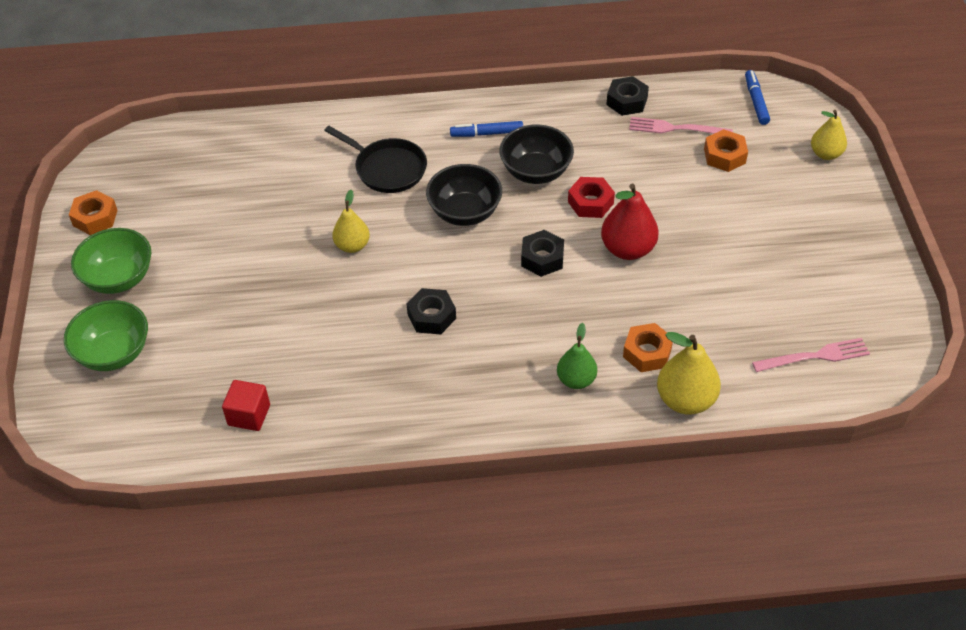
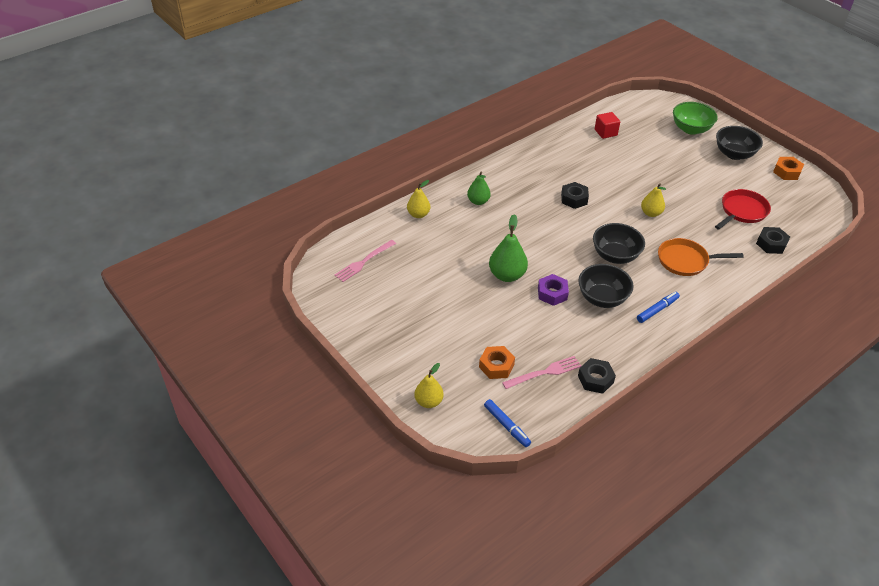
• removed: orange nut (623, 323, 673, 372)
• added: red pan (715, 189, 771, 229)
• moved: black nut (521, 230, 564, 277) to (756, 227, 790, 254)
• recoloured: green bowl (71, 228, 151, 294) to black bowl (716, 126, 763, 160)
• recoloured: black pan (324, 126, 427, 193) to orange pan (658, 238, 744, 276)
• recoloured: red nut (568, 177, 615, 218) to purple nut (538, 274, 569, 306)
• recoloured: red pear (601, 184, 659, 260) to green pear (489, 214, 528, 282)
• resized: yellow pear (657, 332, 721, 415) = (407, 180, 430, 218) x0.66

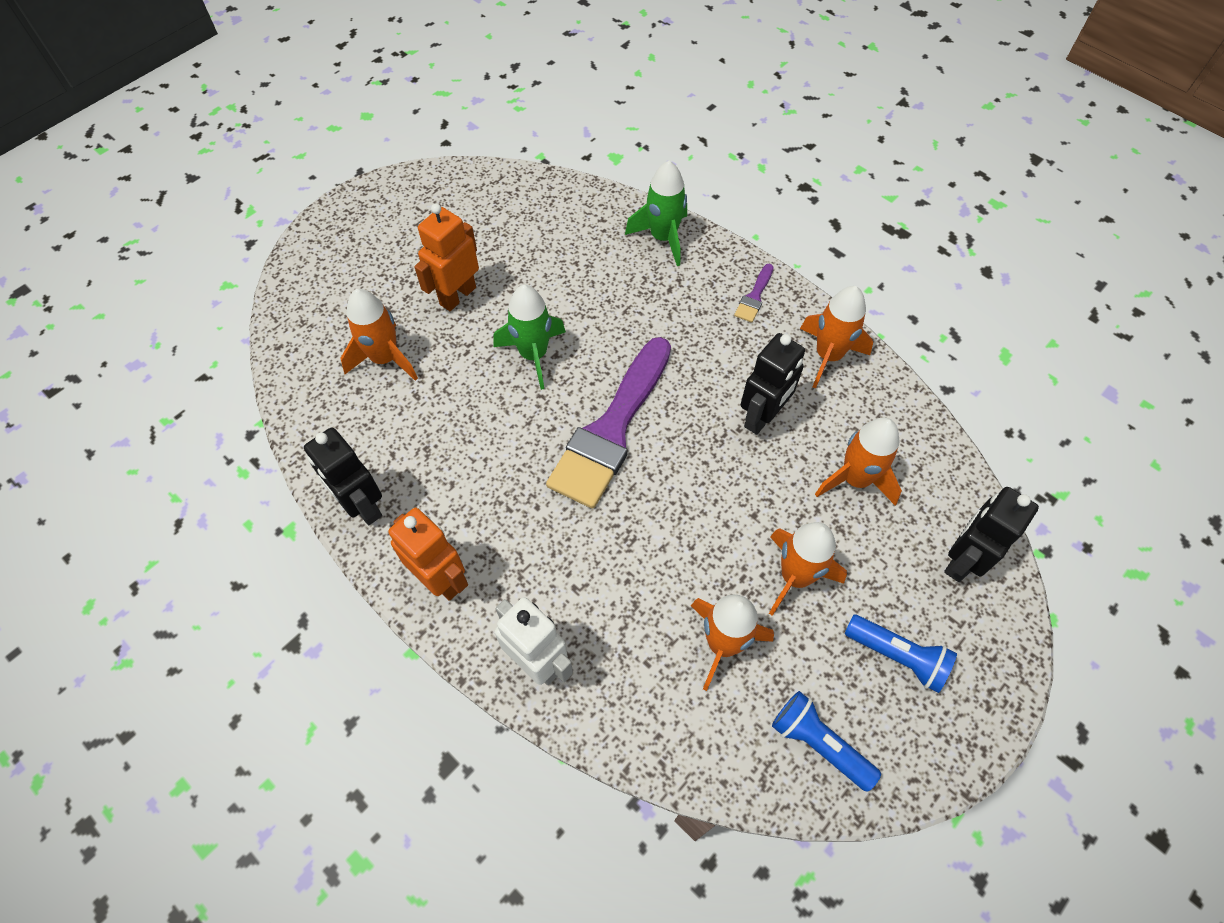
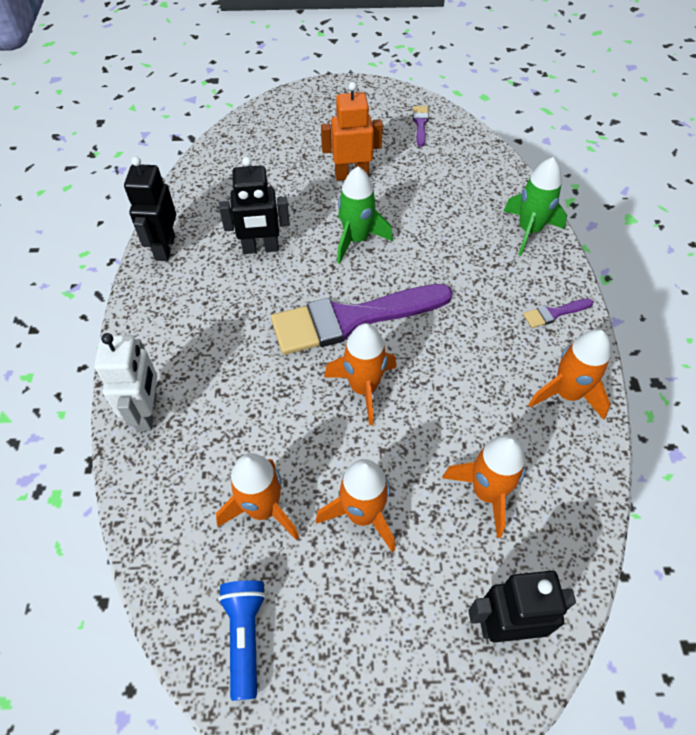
• removed: orange robot (388, 508, 468, 601)
• removed: blue flashlight (844, 615, 957, 693)
• added: purple brush (413, 106, 429, 146)
• moved: orange rocket (341, 289, 418, 381) to (324, 323, 396, 426)
• moved: black robot (741, 333, 805, 435) to (219, 157, 290, 254)

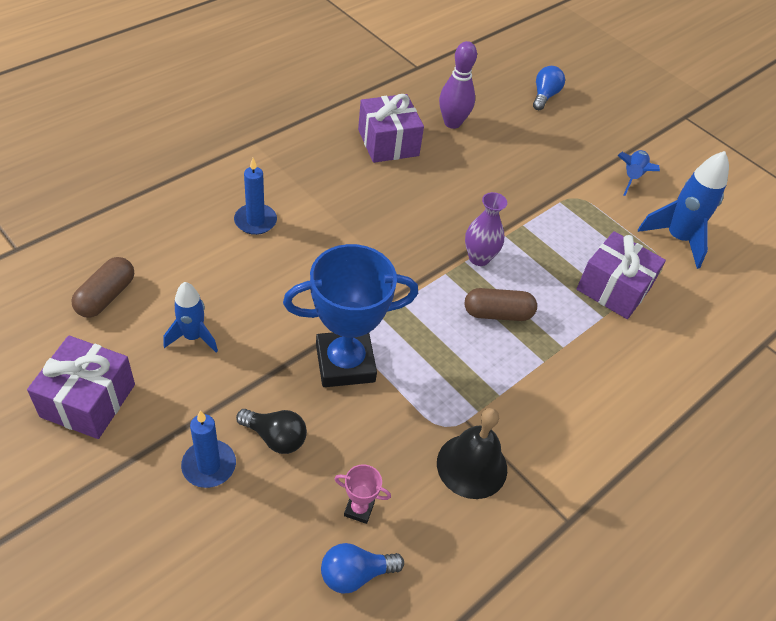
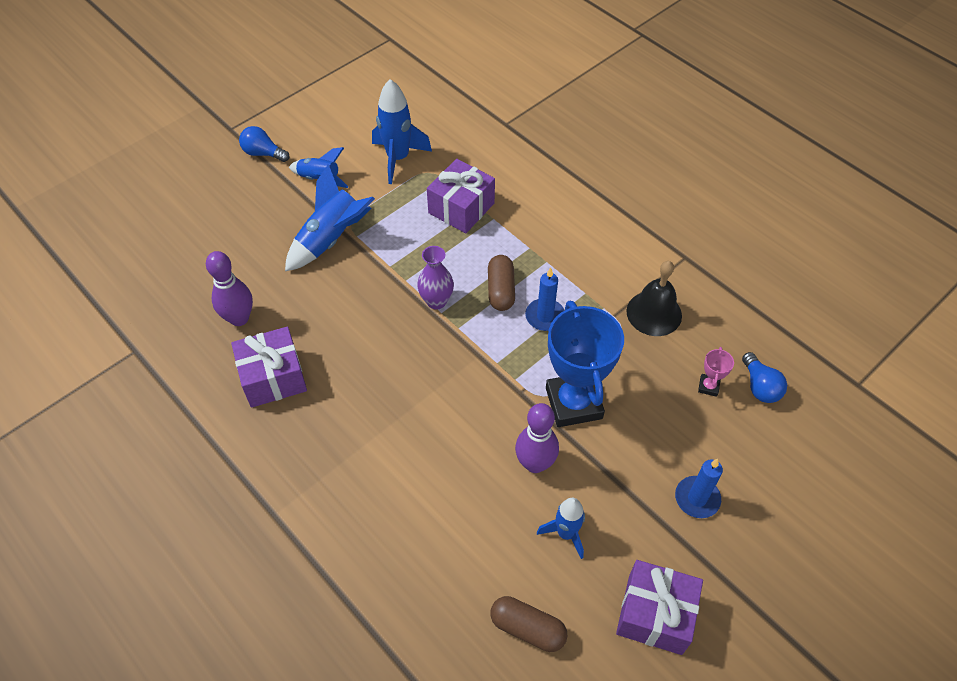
• removed: black light bulb (236, 409, 307, 454)
• added: blue rocket (285, 164, 375, 271)
• added: purple bowling pin (515, 403, 559, 473)
• moved: blue candle (234, 158, 277, 235) to (525, 267, 565, 331)
• moved: blue light bulb (533, 66, 565, 110) to (239, 126, 289, 162)

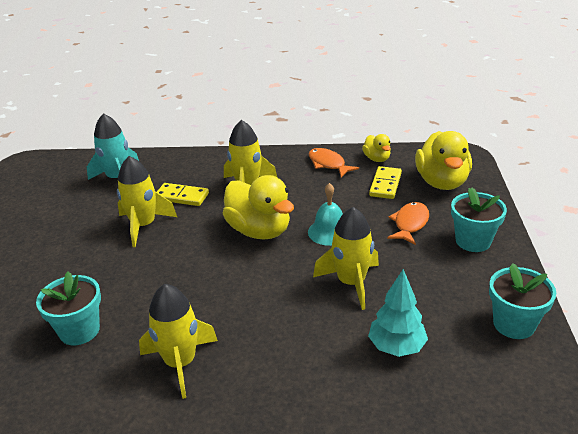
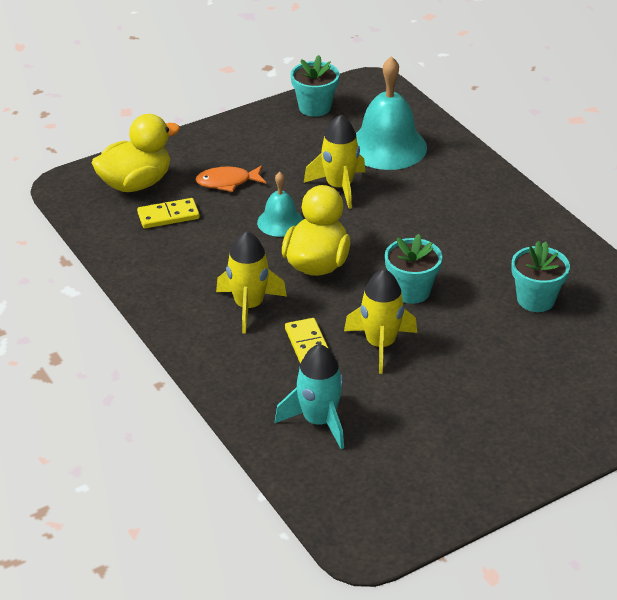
• removed: yellow rocket (139, 284, 218, 399)
• removed: orange fish (309, 148, 359, 178)
• removed: yellow duck (362, 134, 391, 162)
• moved: turquoise flower pot (451, 188, 507, 252) to (385, 234, 442, 304)
• replaced: turquoise tree (368, 269, 428, 357) to turquoise bell (356, 56, 427, 170)

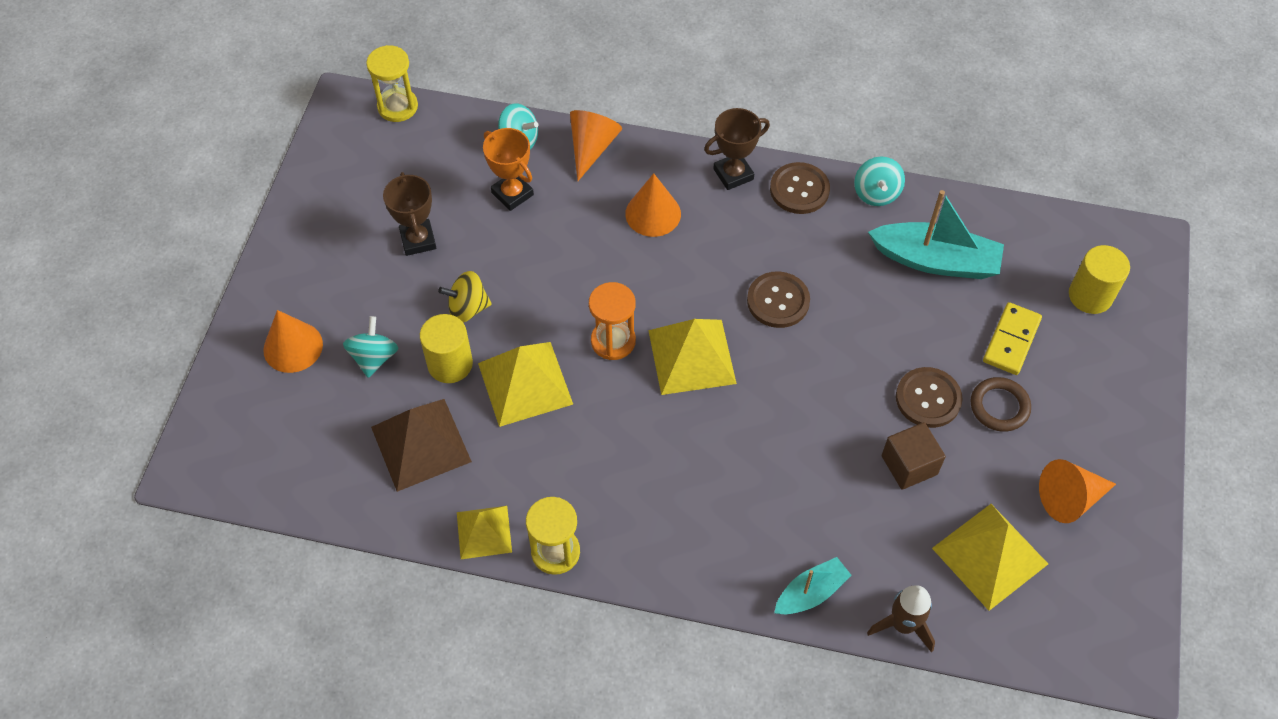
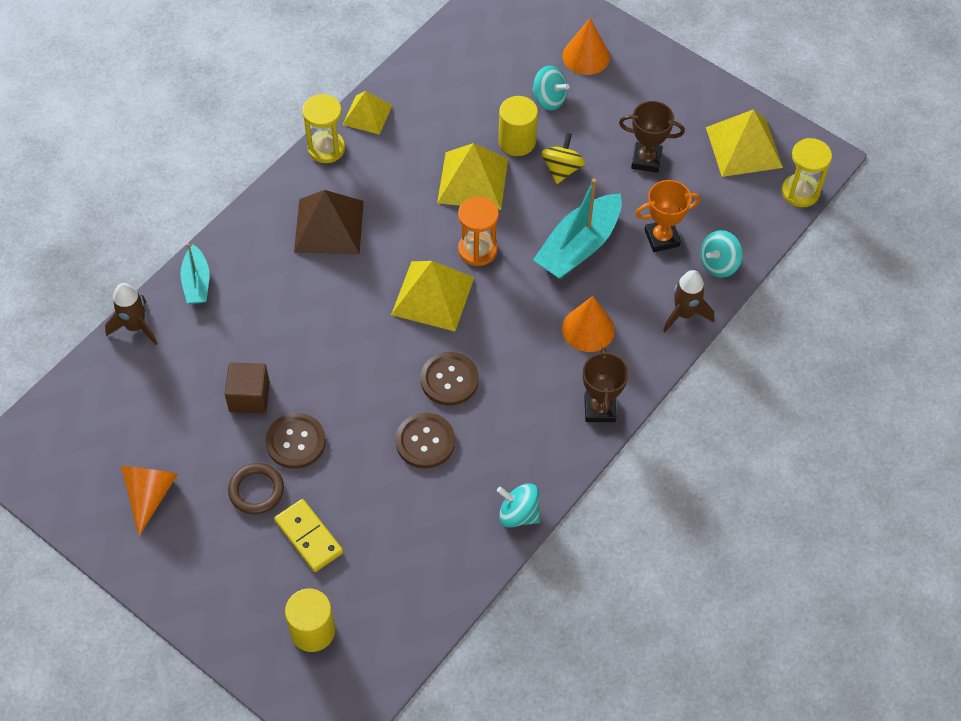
• moved: brown pyramid (371, 399, 472, 492) to (294, 190, 364, 255)
• moved: brown button (770, 162, 830, 214) to (395, 412, 455, 469)
• moved: turquoise boat (868, 190, 1004, 279) to (533, 178, 622, 279)
• moved: yellow pyramid (932, 504, 1048, 611) to (706, 109, 783, 177)
• replaced: orange cone (570, 110, 622, 181) to brown rocket (663, 270, 714, 332)

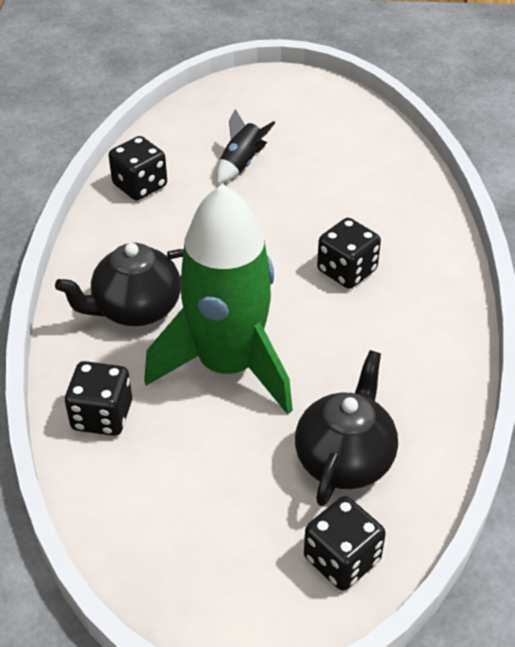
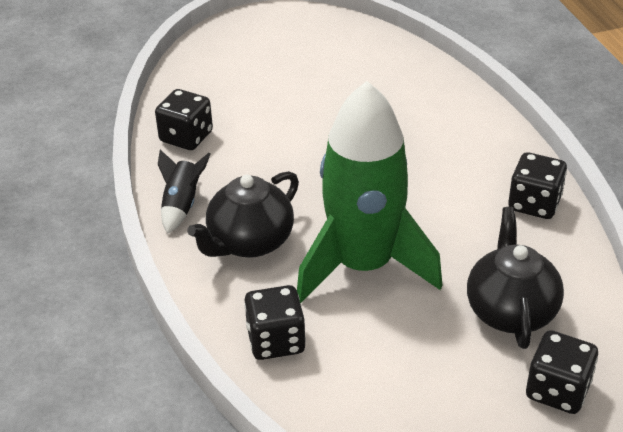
• moved: black rocket (216, 109, 275, 184) to (158, 150, 210, 234)
• moved: black dice (317, 218, 381, 289) to (508, 152, 567, 219)

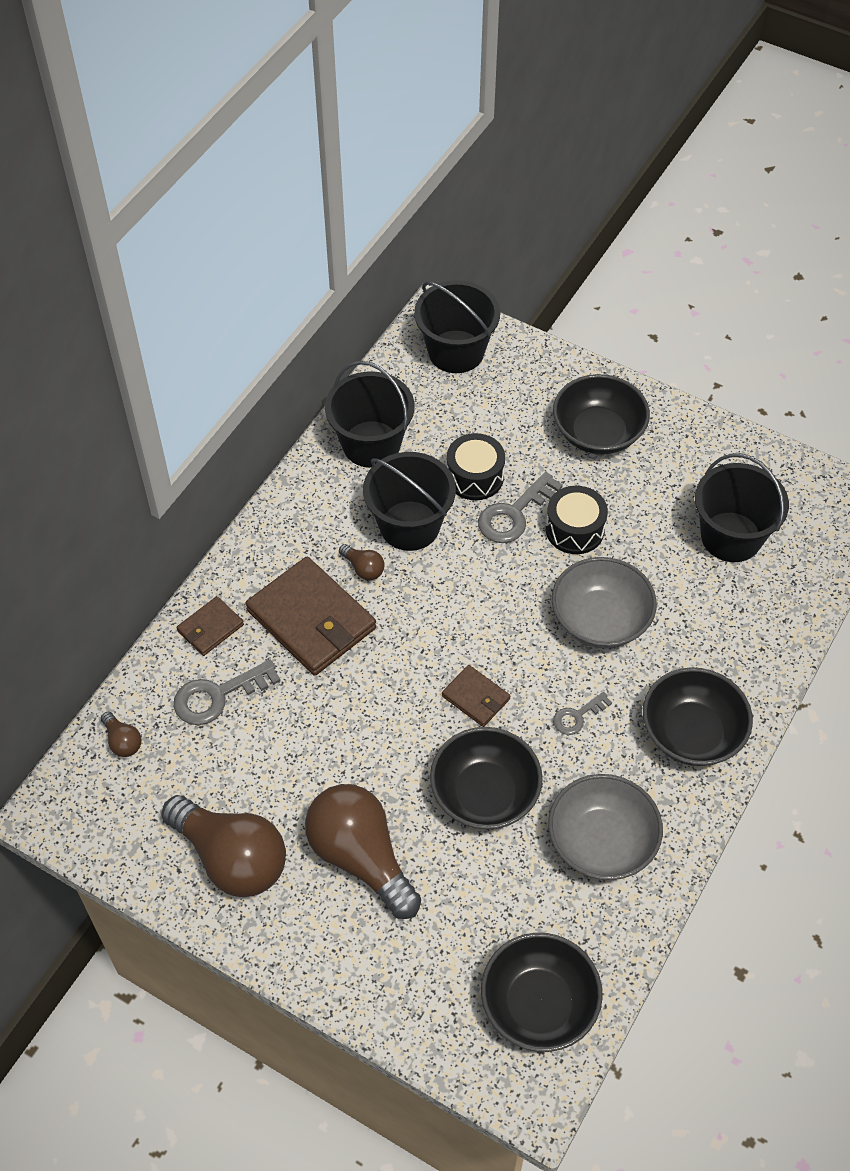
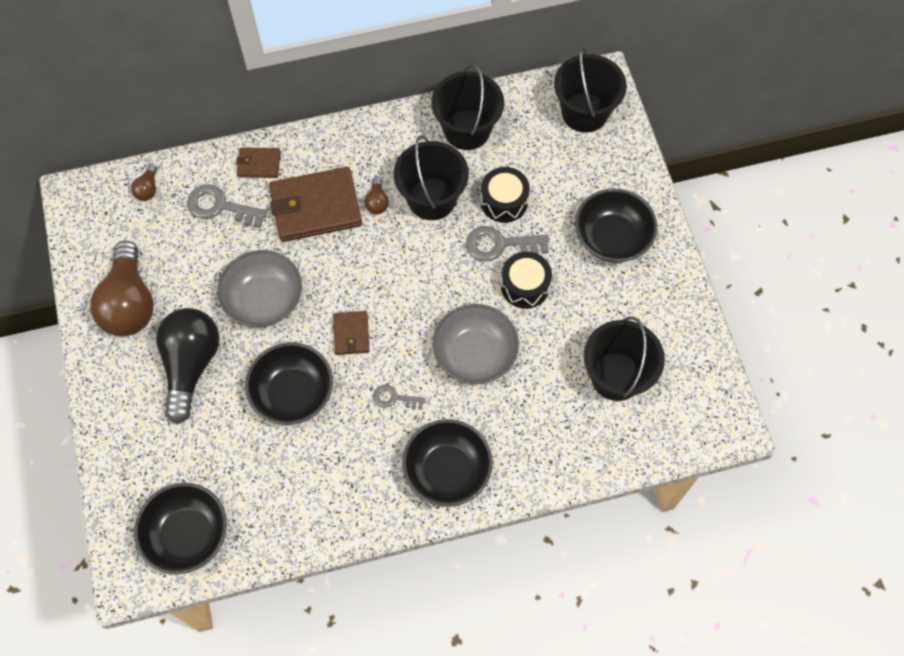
• moved: grey bowl (548, 774, 663, 880) to (217, 250, 302, 327)
• recoloured: brown light bulb (305, 784, 421, 919) to black light bulb (156, 308, 220, 424)
• turned: brown wallet (245, 557, 376, 676) = (269, 167, 362, 242) 75 degrees clockwise

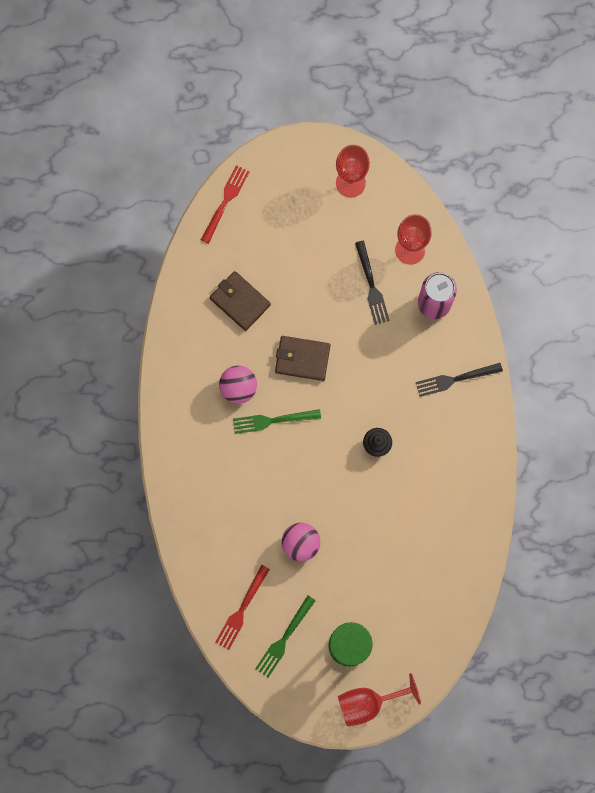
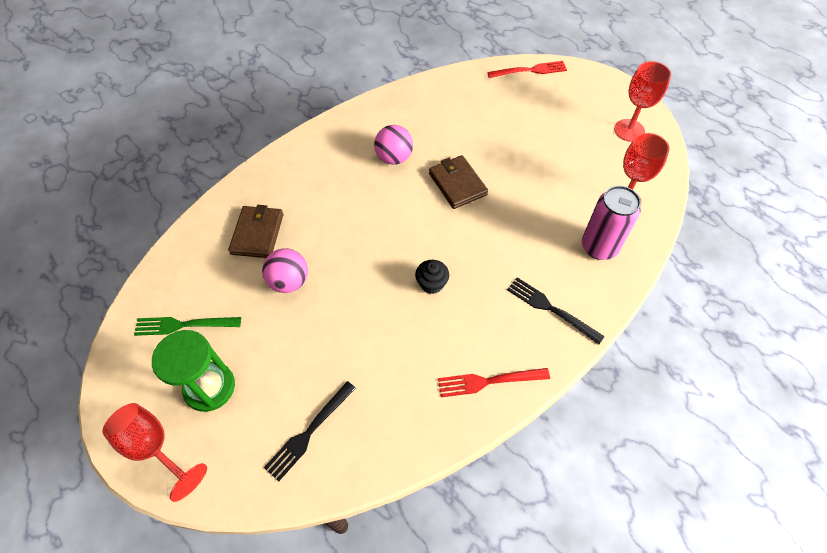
• removed: green fork (233, 409, 321, 434)
• moved: brown wallet (210, 271, 271, 331) to (228, 205, 284, 258)
• moved: red fork (216, 565, 270, 650) to (438, 368, 550, 397)
• moved: black fork (355, 241, 390, 325) to (264, 381, 356, 482)

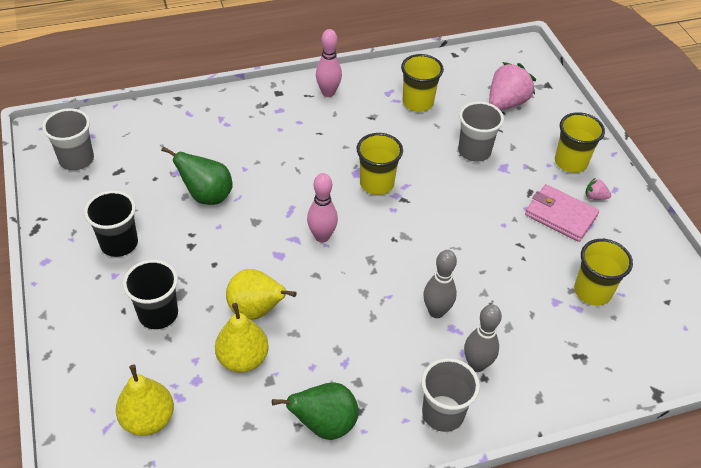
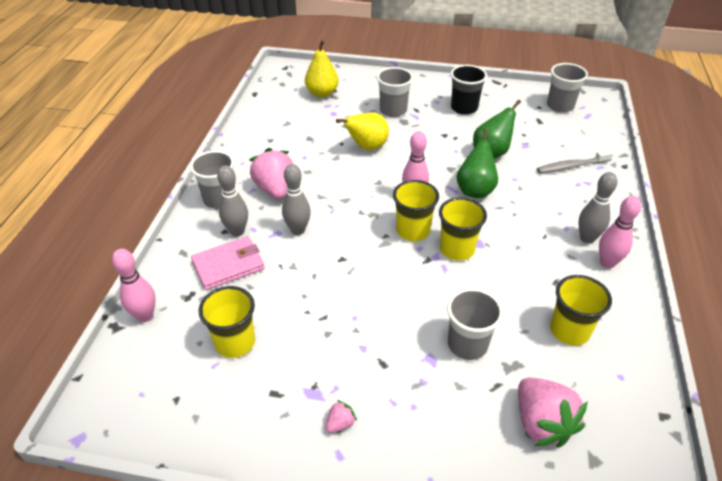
• removed: yellow pear (215, 303, 269, 372)
• added: pink bowling pin (112, 249, 156, 322)
• added: pink strawberry (249, 148, 293, 200)
• added: grey toothbrush (537, 150, 614, 173)
• added: grey bowling pin (578, 172, 617, 244)
• moved: green pear (272, 383, 359, 440) to (457, 129, 498, 198)
• moved: pink wallet (525, 184, 599, 242) to (191, 236, 264, 290)
• moved: yellow cup (555, 112, 605, 173) to (393, 180, 439, 241)
• recoloured: black cup (123, 260, 178, 329) to grey cup (377, 67, 413, 117)

